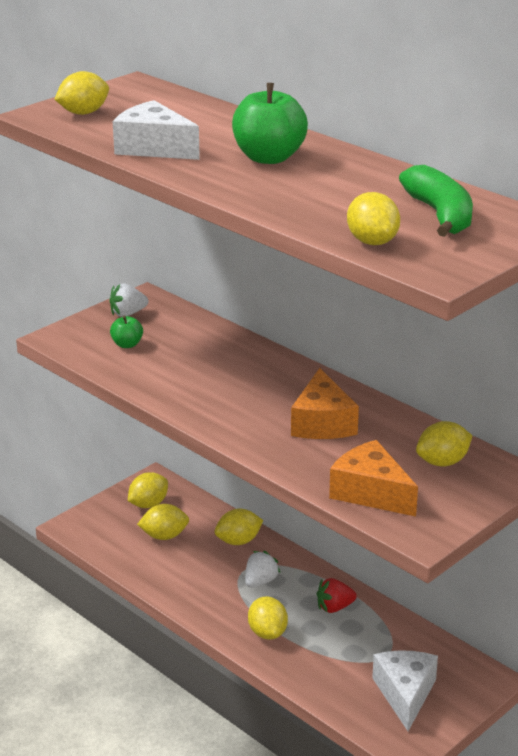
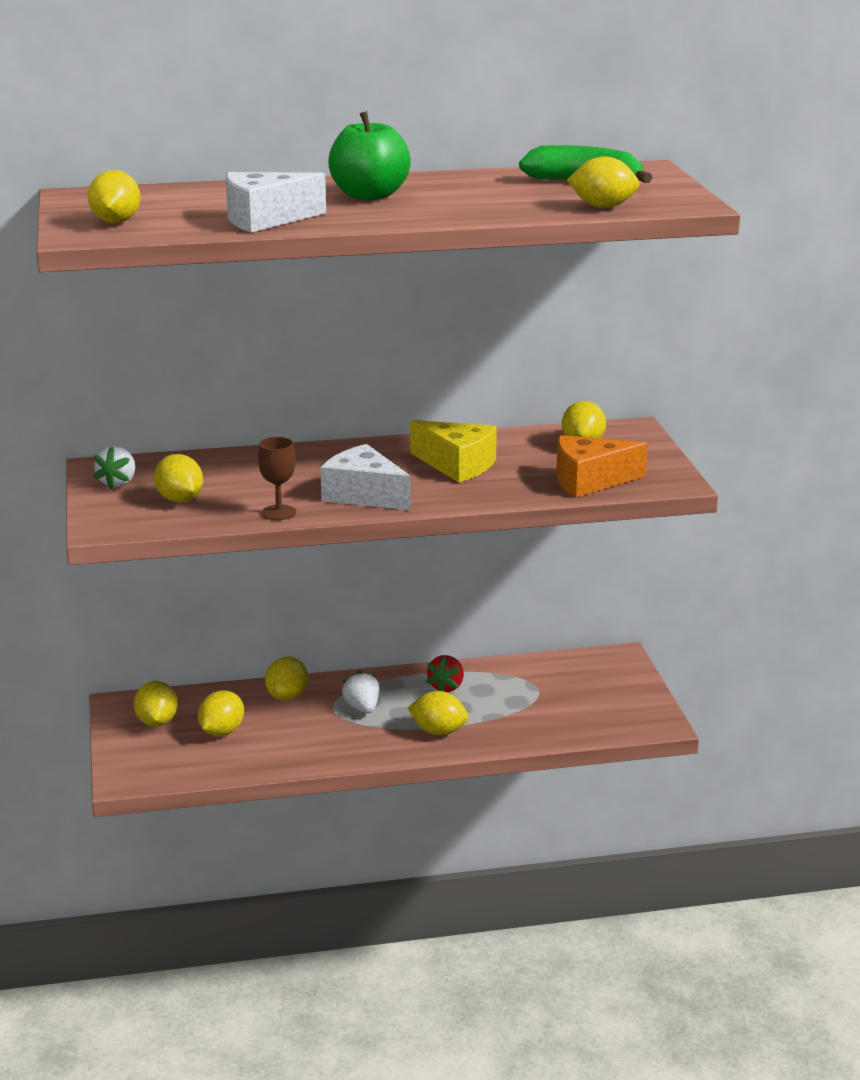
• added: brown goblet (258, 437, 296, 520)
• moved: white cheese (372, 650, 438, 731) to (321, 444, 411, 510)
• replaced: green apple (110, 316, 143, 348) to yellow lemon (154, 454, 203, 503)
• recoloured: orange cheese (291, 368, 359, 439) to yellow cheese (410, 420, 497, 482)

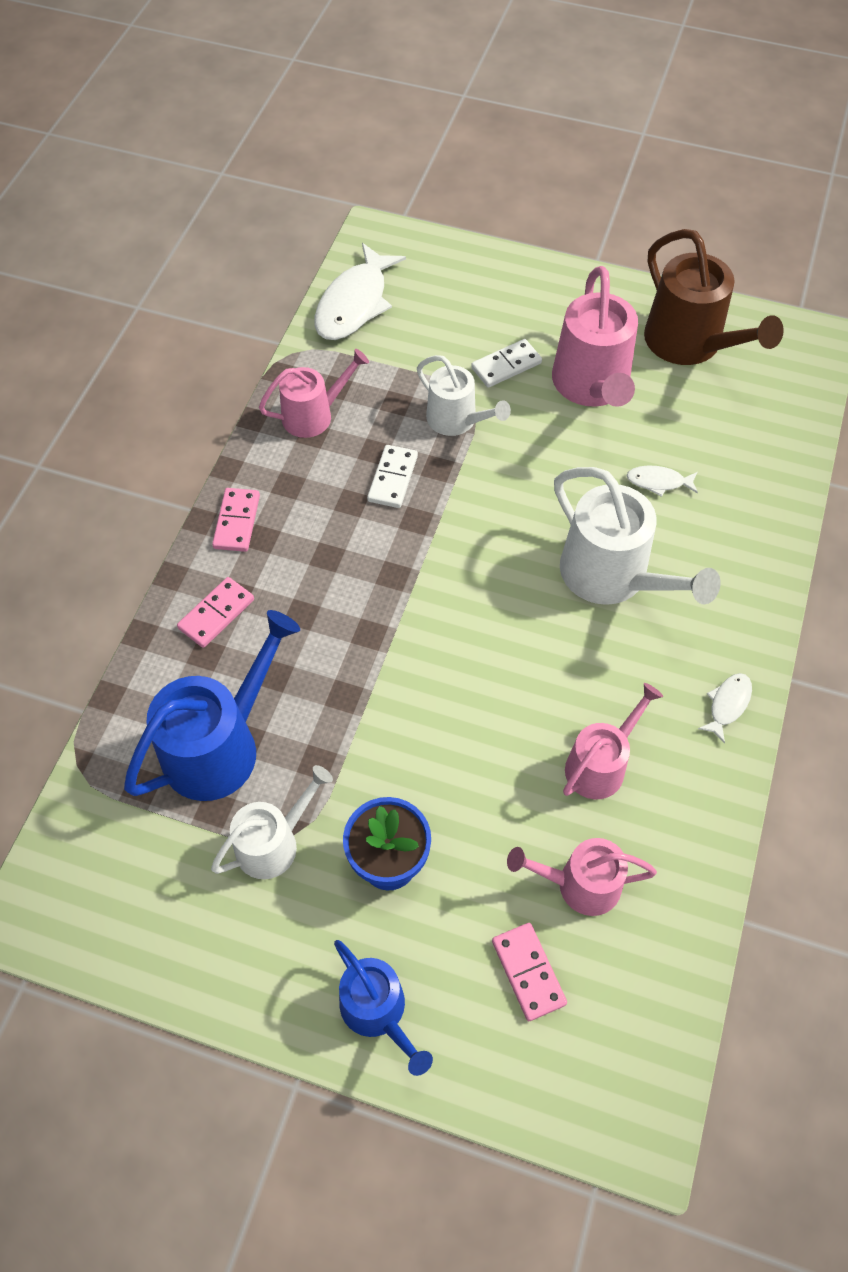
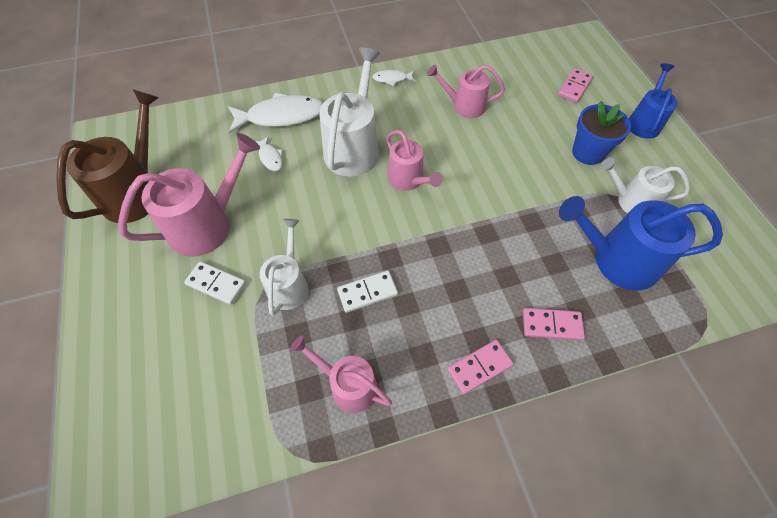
• moved: white fish (315, 243, 406, 340) to (228, 93, 323, 133)
• moved: pink watering can (507, 838, 657, 916) to (386, 130, 443, 191)

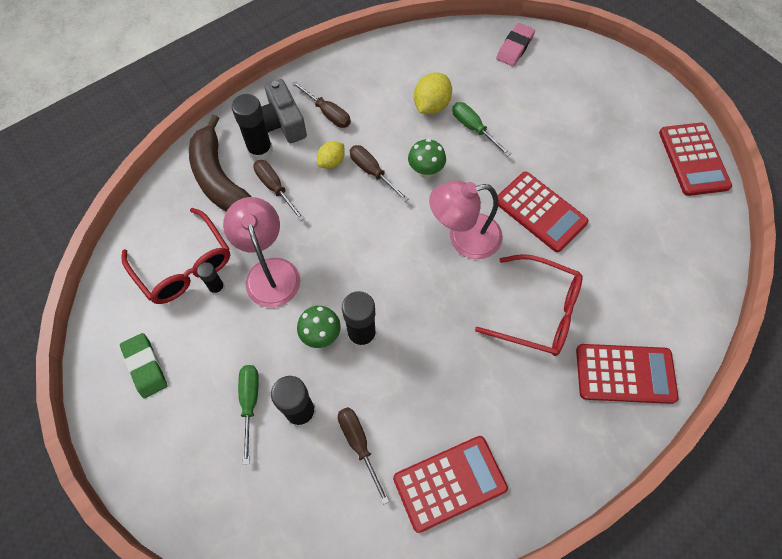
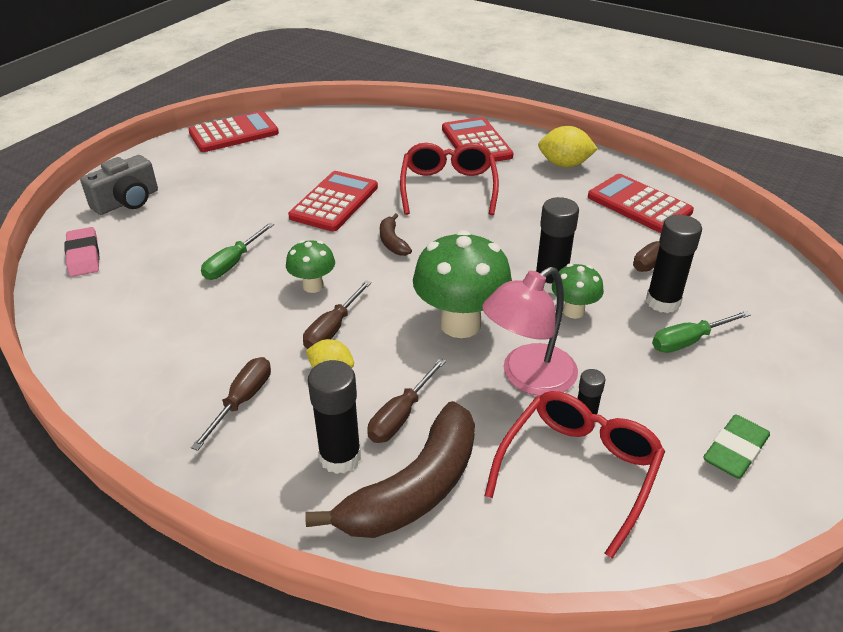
• added: green mushroom (413, 230, 512, 338)
• moved: grey camera (261, 79, 307, 143) to (80, 155, 158, 215)
• moved: yellow lemon (414, 72, 452, 114) to (538, 126, 598, 167)
• replaced: pink lamp (429, 181, 503, 259) to brown banana (380, 213, 412, 256)
• turned: pink eraser (496, 23, 535, 66) = (65, 227, 100, 277) 60 degrees clockwise

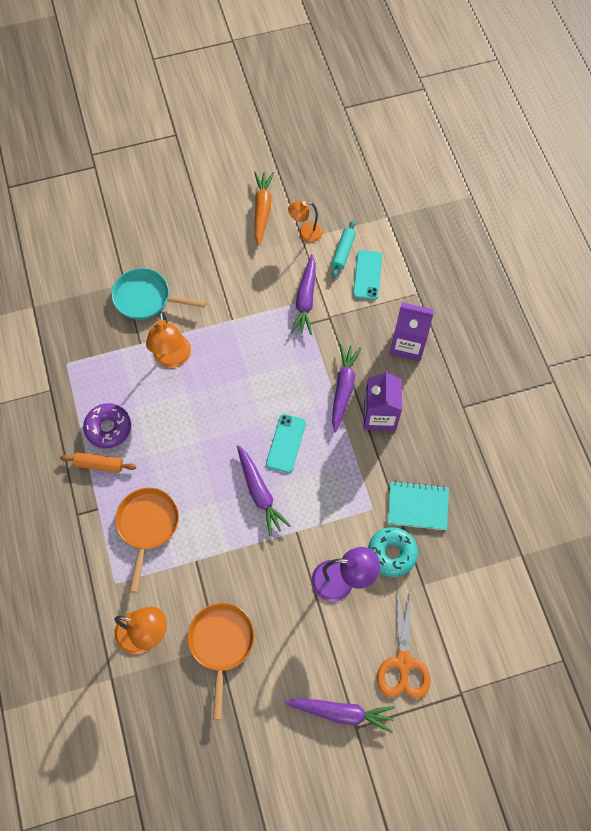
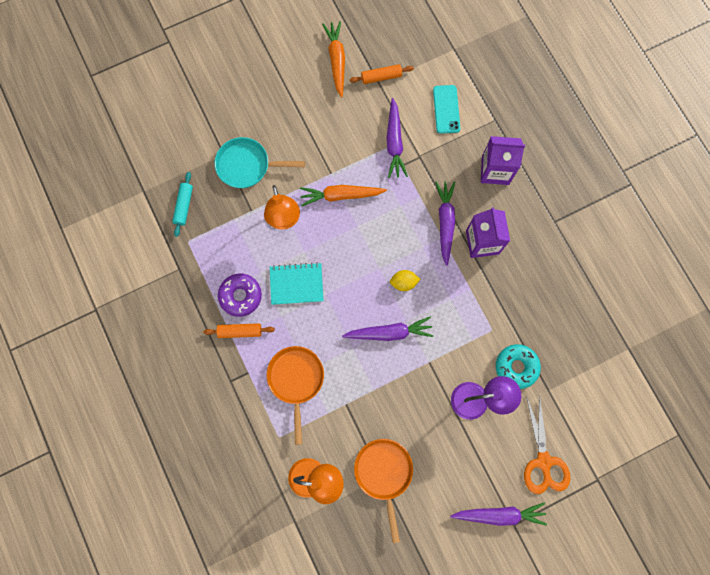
• added: orange carrot (300, 185, 387, 206)
• moved: turquoise rolling pin (332, 220, 356, 278) to (172, 172, 193, 237)
• moved: turquoise notebook (388, 481, 449, 530) to (270, 263, 324, 305)
• replaced: turquoise phone (266, 414, 306, 473) to yellow lemon (390, 270, 420, 291)
• replaced: orange lamp (288, 201, 323, 242) to orange rolling pin (350, 64, 414, 84)
• turned: purple carrot (237, 445, 291, 536) = (342, 317, 433, 341) 60 degrees counterclockwise

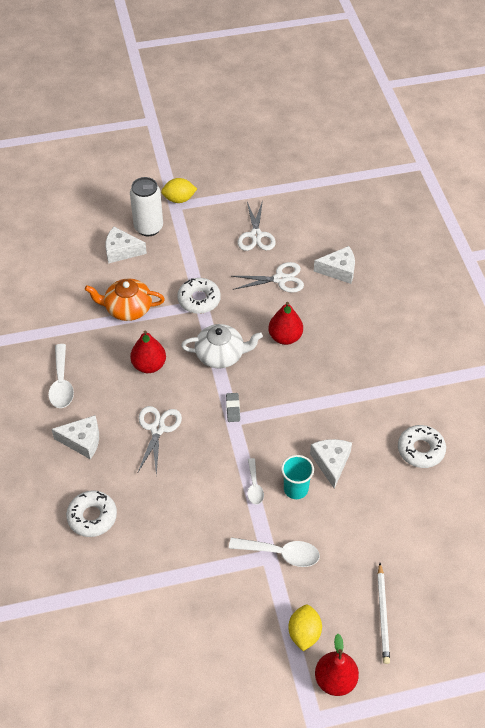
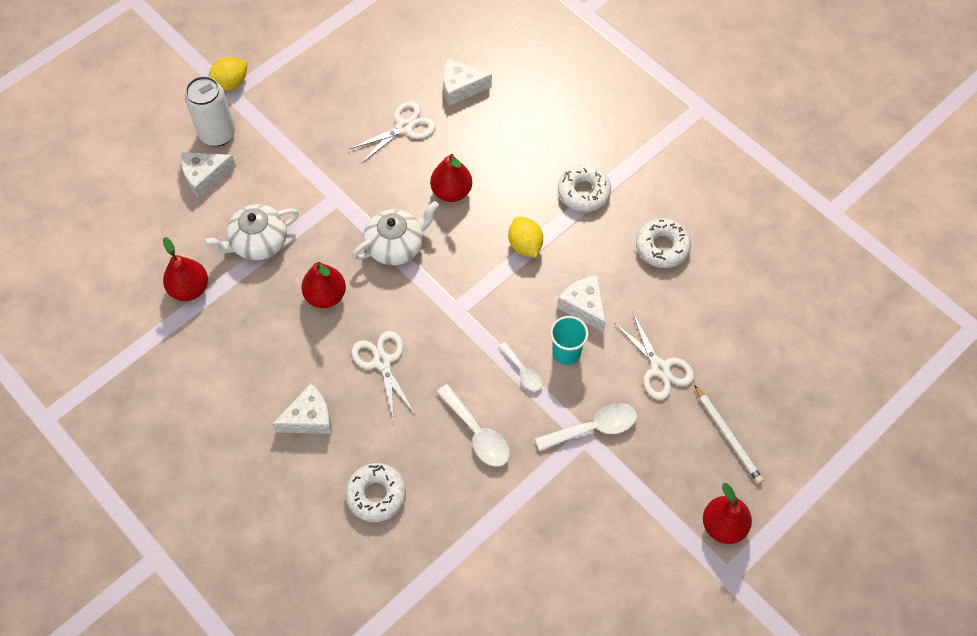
• removed: grey eraser (226, 393, 240, 422)
• added: red pear (163, 237, 208, 301)
• moved: white spoon (48, 344, 74, 408) to (437, 384, 510, 467)
• moved: white donut (177, 278, 221, 314) to (558, 164, 611, 212)
• moved: white scissors (238, 200, 276, 251) to (614, 313, 694, 400)
• moved: yellow lemon (288, 605, 322, 651) to (508, 217, 543, 257)
• recoloured: orange teapot (85, 278, 165, 321) to white teapot (203, 204, 299, 260)
• turned: white cheese (314, 246, 355, 284) = (443, 58, 492, 106) 150 degrees counterclockwise

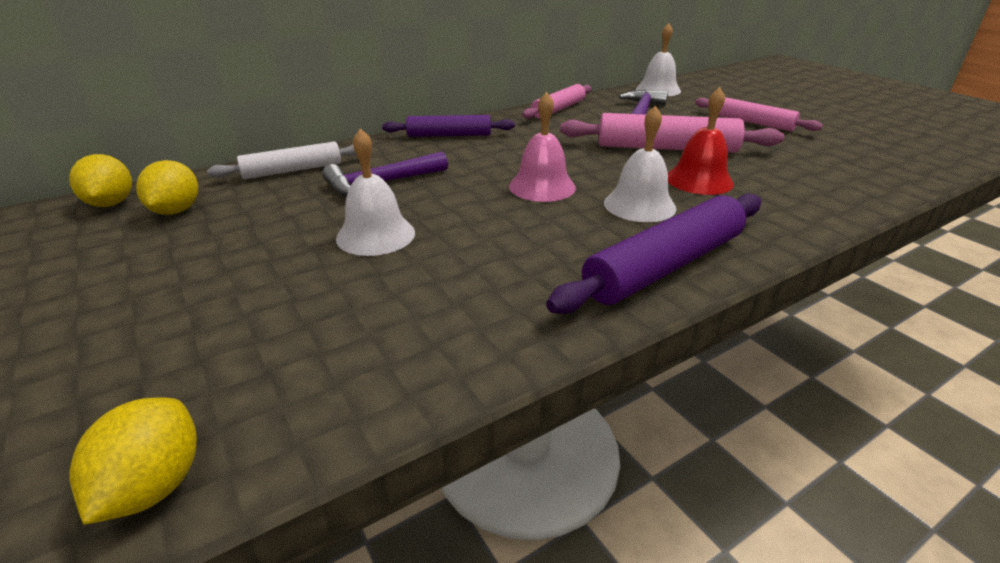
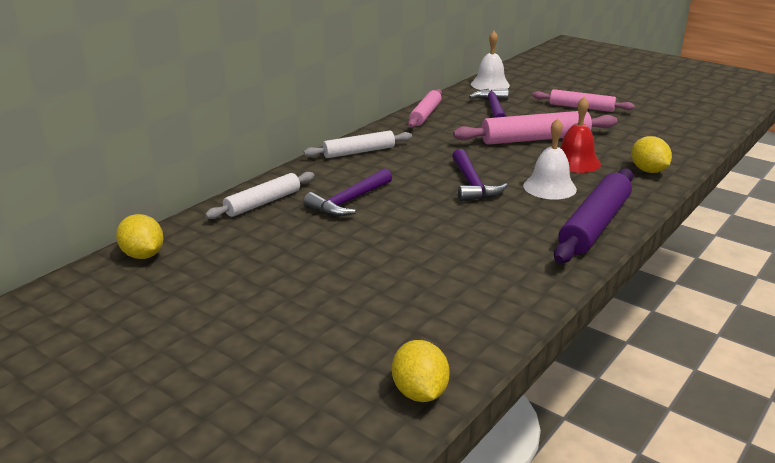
• removed: white bell (336, 128, 415, 256)
• moved: yellow lemon (136, 160, 198, 215) to (631, 136, 672, 173)
• replaced: pink bell (509, 92, 576, 202) to purple hammer (452, 149, 508, 202)
• recoloured: purple rolling pin (382, 115, 515, 137) to white rolling pin (304, 130, 412, 158)

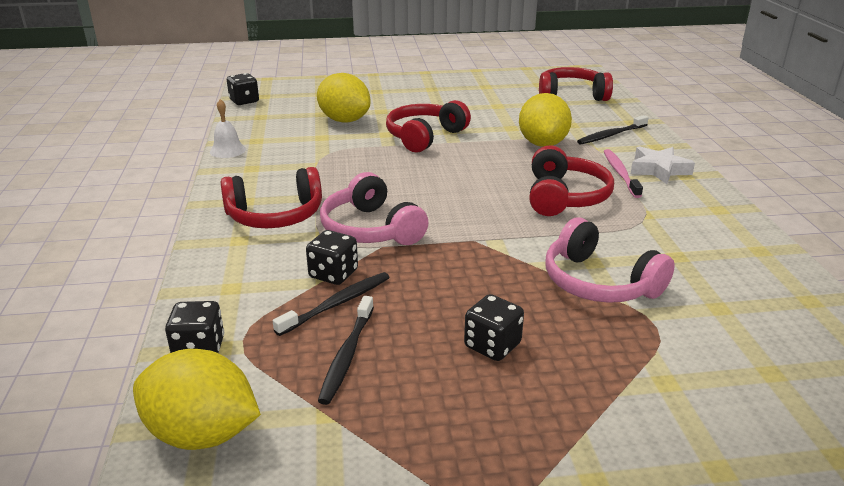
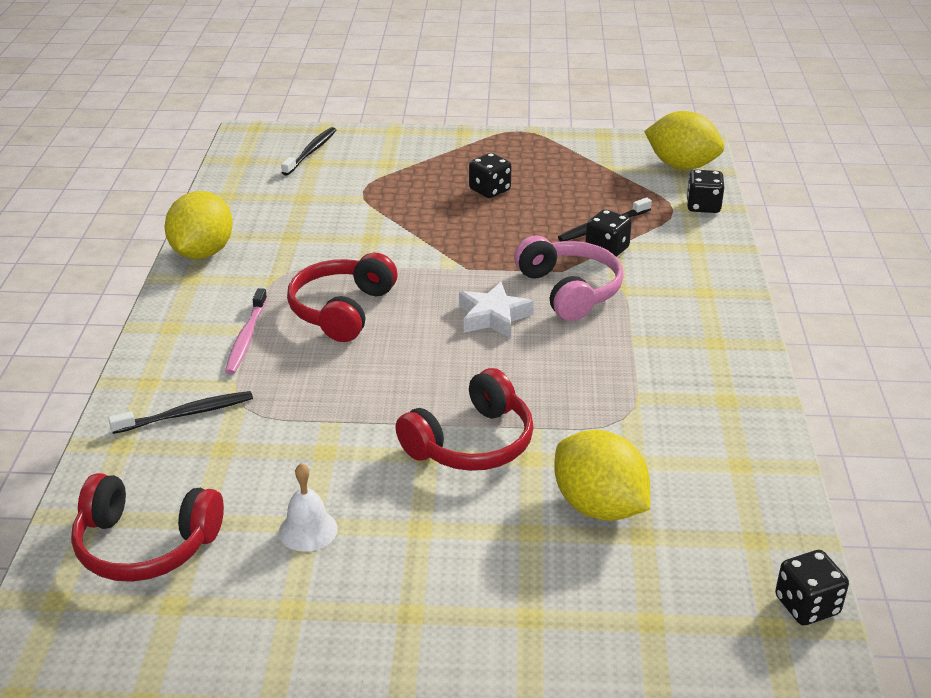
• removed: red headphones (221, 167, 322, 228)
• removed: pink headphones (545, 218, 675, 303)
• moved: white bell (210, 99, 246, 158) to (279, 463, 338, 552)
• moved: black toothbrush (318, 296, 374, 405) to (281, 127, 336, 176)
• moved: yellow lemon (519, 93, 572, 147) to (165, 191, 233, 259)
• moved: white star (631, 146, 695, 184) to (459, 282, 534, 338)

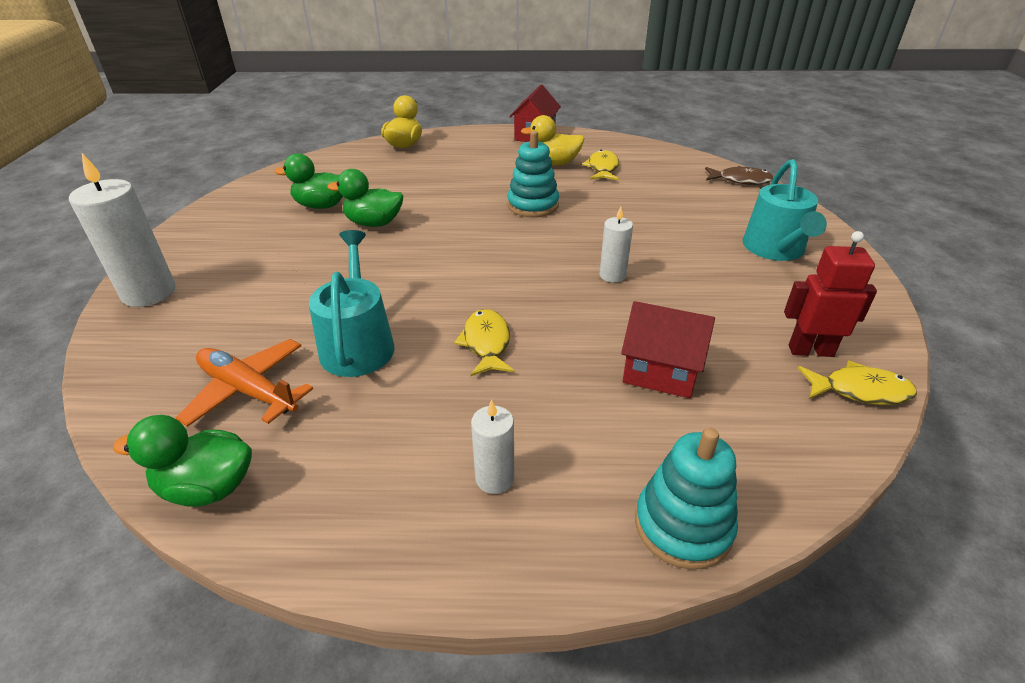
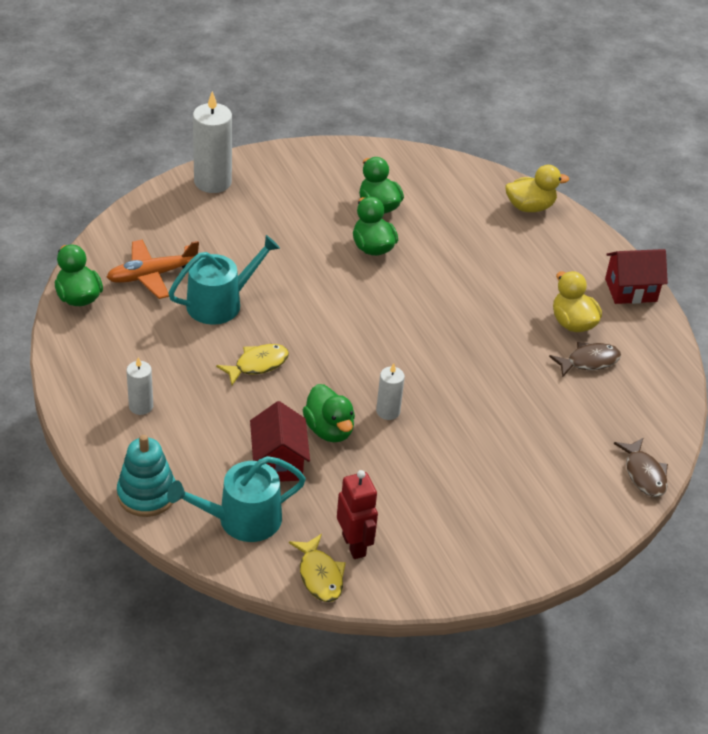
• removed: turquoise stacking toy (507, 131, 559, 217)
• added: green duck (303, 384, 355, 442)
• moved: turquoise watering can (743, 159, 827, 261) to (167, 456, 306, 542)
• recoloured: yellow fish (582, 150, 619, 180) to brown fish (549, 342, 621, 377)
• turned: orange plane (176, 339, 313, 427) = (107, 240, 199, 299) 120 degrees counterclockwise

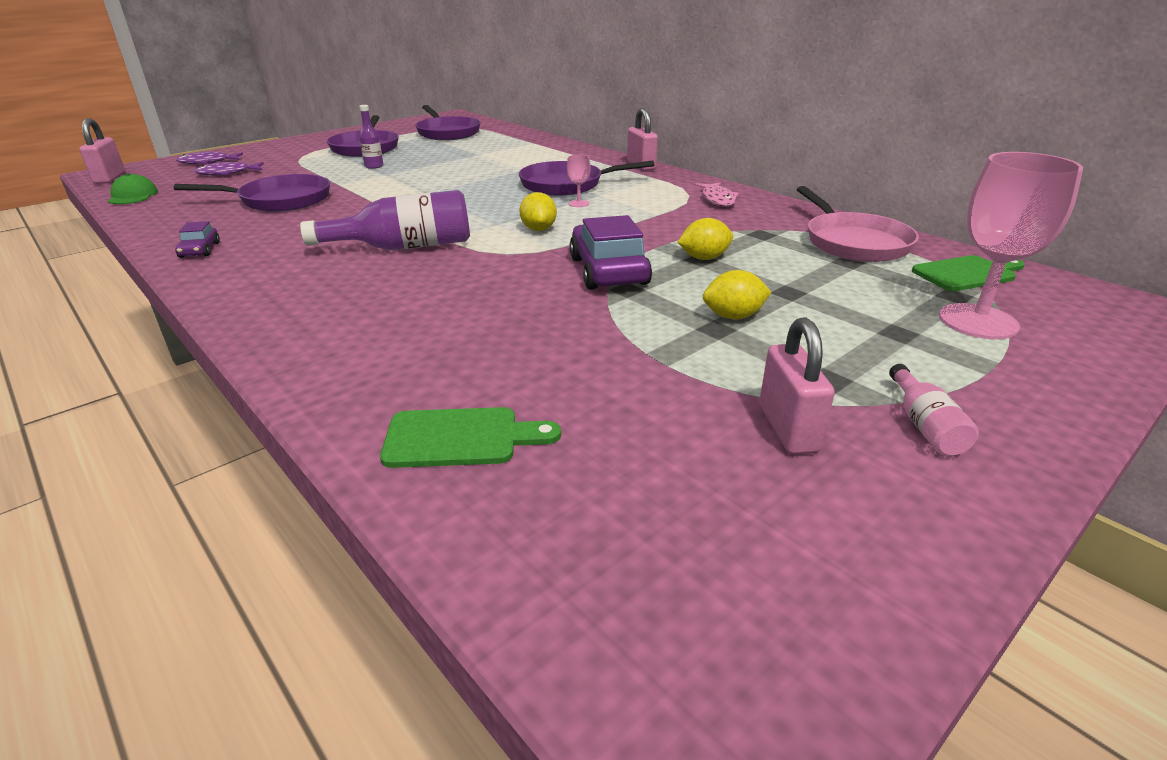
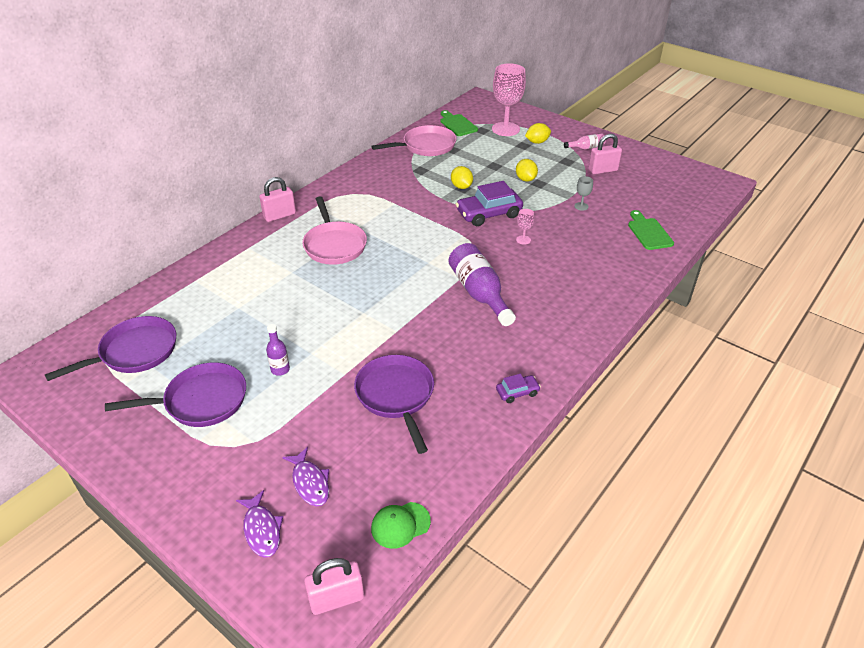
• removed: pink fish (695, 183, 739, 207)
• added: grey goblet (574, 176, 593, 211)
• moved: yellow lemon (519, 192, 557, 231) to (525, 123, 551, 144)
• moved: pink goblet (567, 155, 591, 207) to (516, 209, 534, 245)
• recoloured: purple pan (519, 160, 655, 196) to pink pan (302, 197, 367, 265)

